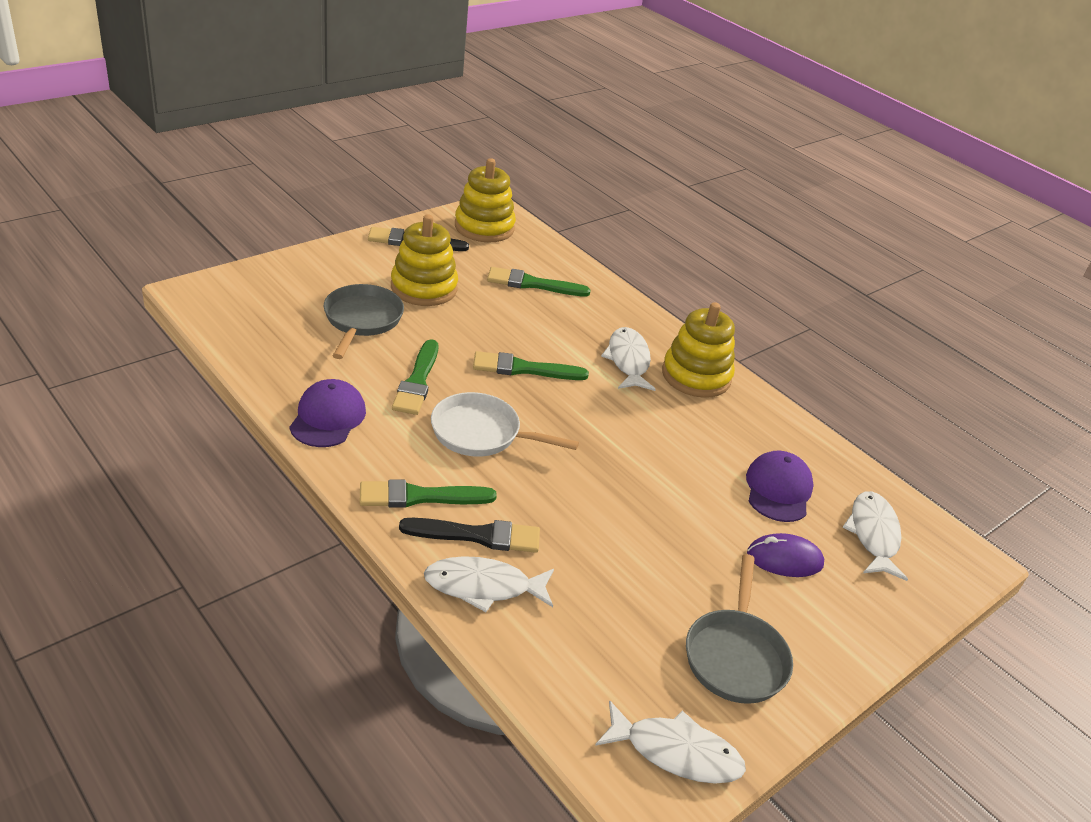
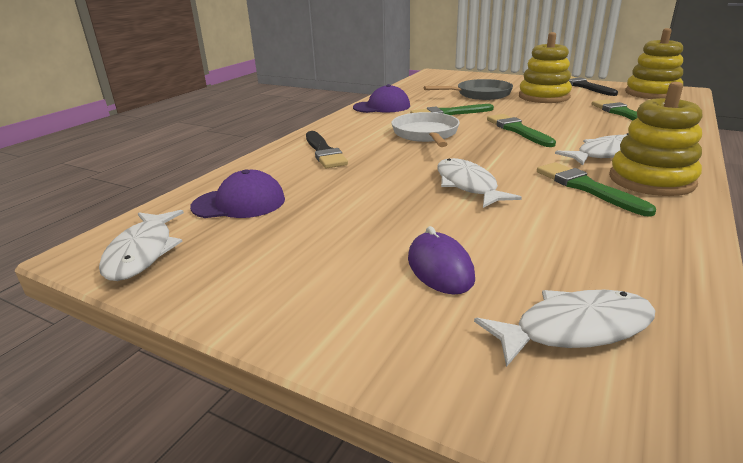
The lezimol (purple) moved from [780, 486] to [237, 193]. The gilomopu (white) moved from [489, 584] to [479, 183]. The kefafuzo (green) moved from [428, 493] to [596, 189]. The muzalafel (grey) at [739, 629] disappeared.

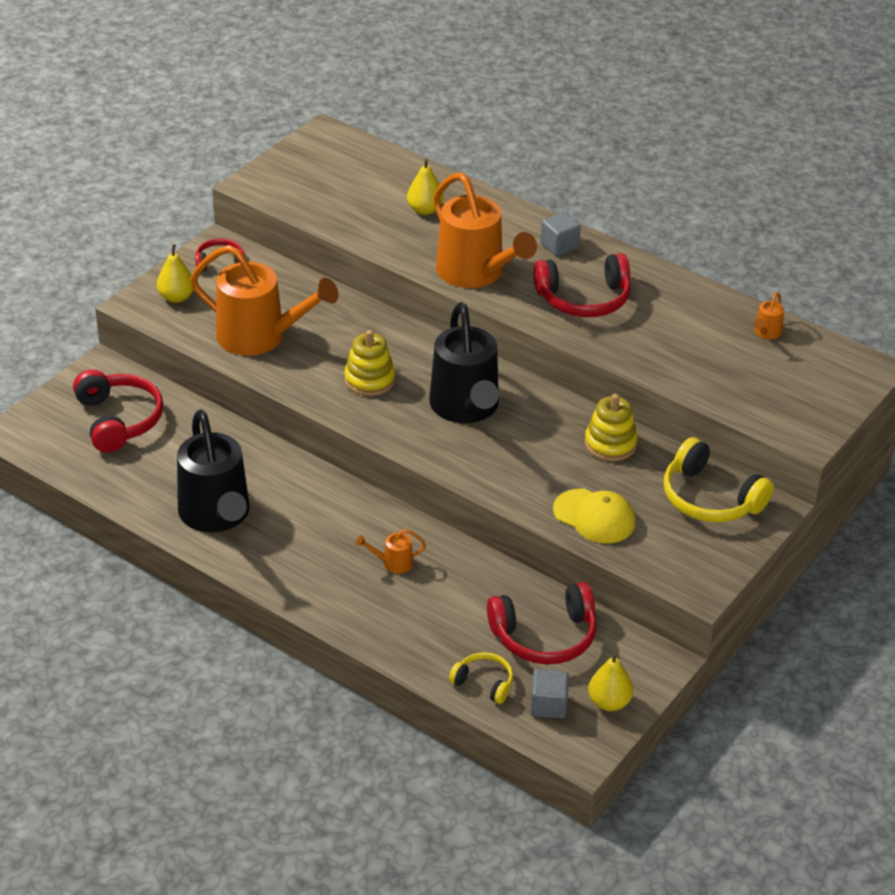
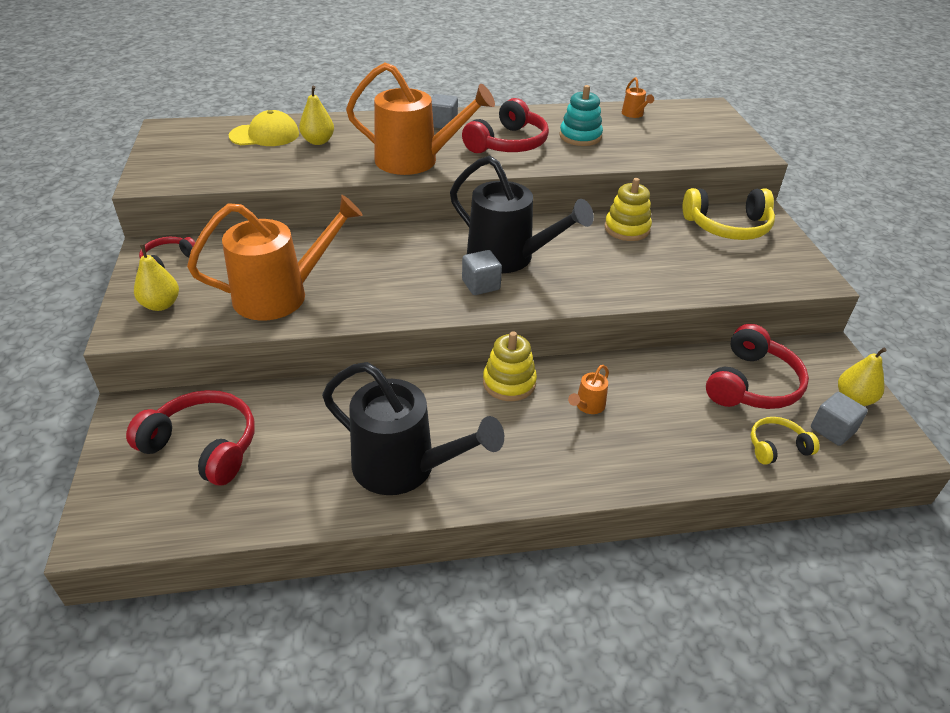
The lezimol (yellow) moved from [594, 516] to [264, 128]. The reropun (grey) at [482, 272] appeared. The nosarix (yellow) moved from [369, 363] to [510, 366]. The nosarix (turquoise) at [581, 115] appeared.

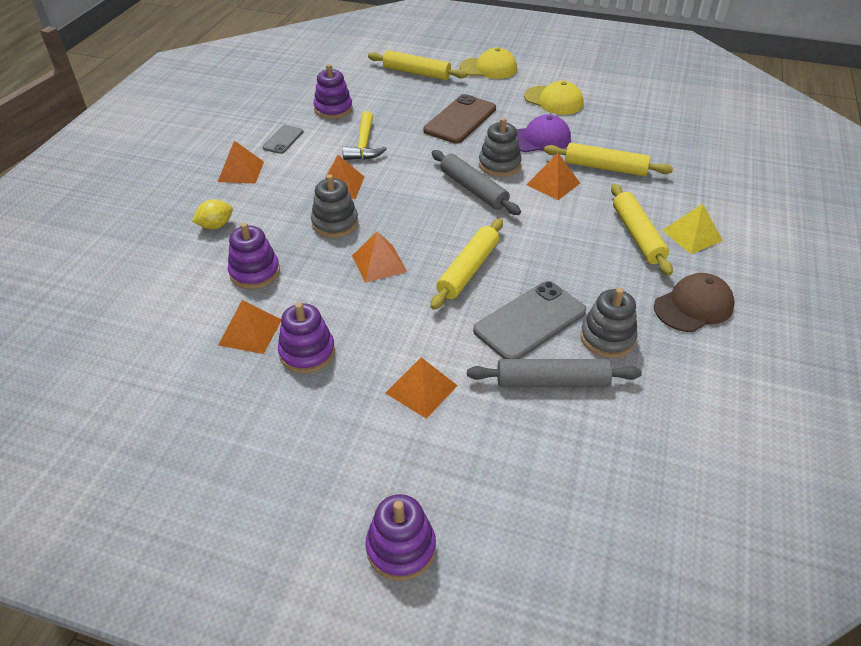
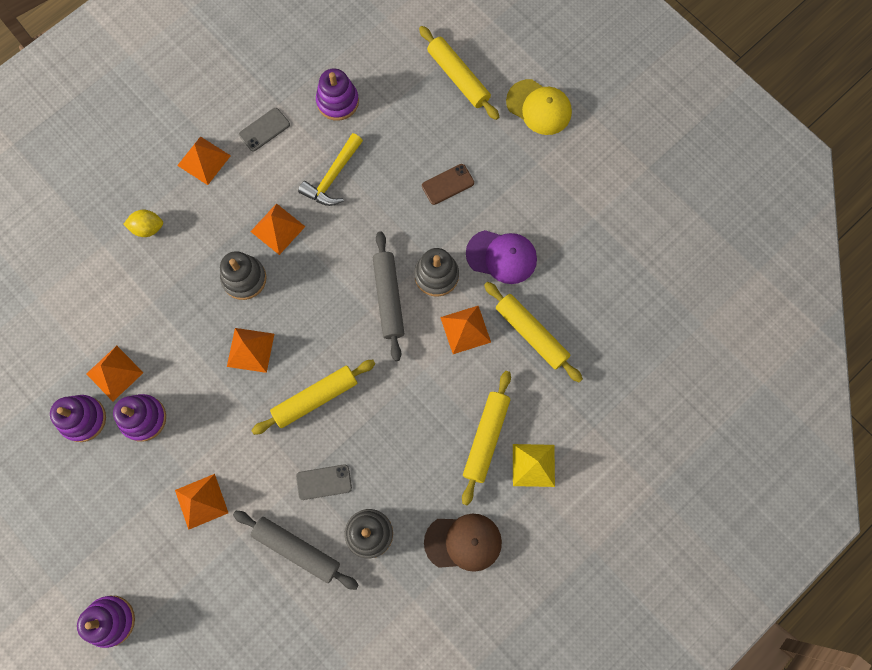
The nosarix (purple) moved from [254, 256] to [78, 418]. The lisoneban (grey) at [529, 320] changed to 0.55 times the size. The lisoneban (brown) at [459, 119] changed to 0.55 times the size. The lezimol (yellow) at [554, 98] disappeared.

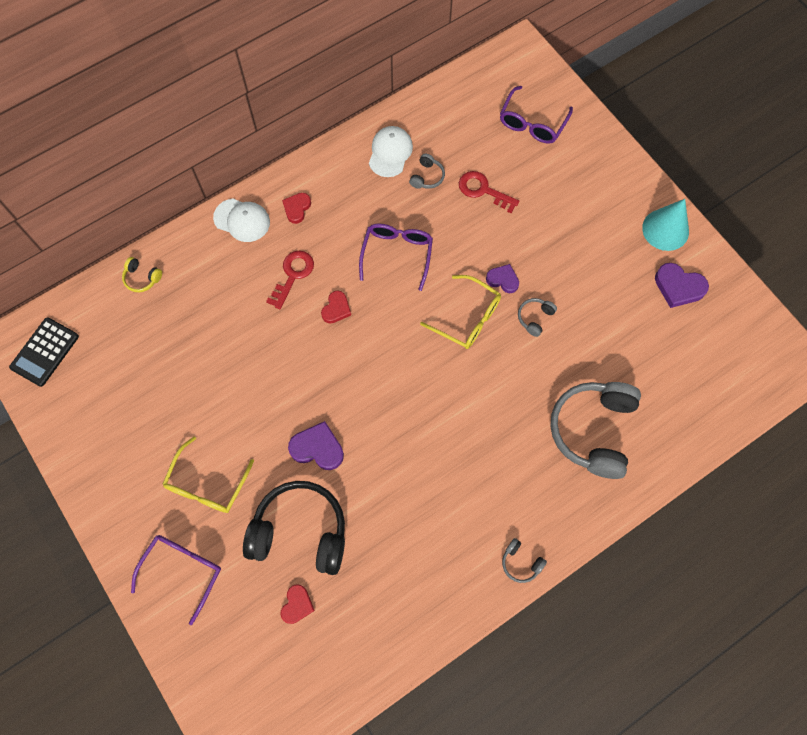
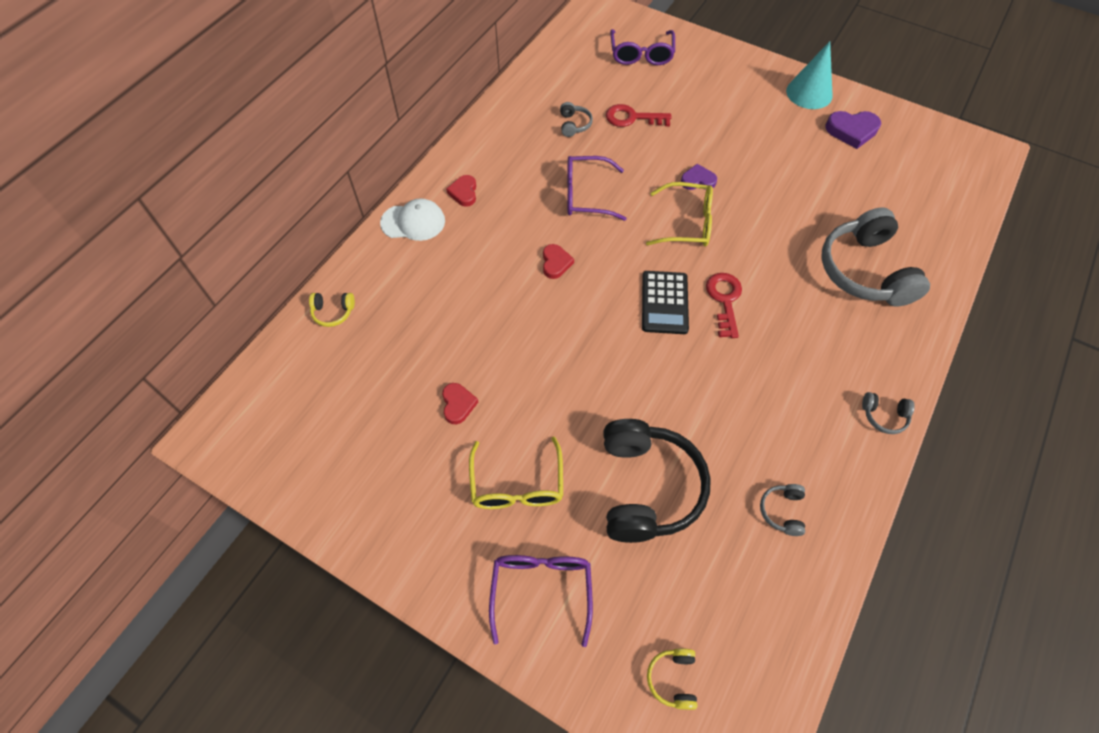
The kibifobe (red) moved from [297, 604] to [460, 403]. The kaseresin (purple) at [396, 257] turned 75 degrees counterclockwise. The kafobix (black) at [294, 528] turned 105 degrees clockwise. The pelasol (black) moved from [44, 352] to [665, 302]. The kafobix (yellow) at [672, 679] appeared. The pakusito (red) moved from [290, 280] to [724, 305]. The kafobix (grey) moved from [537, 317] to [782, 510]. The kibifobe (purple) at [316, 445] disappeared. The lezimol (white) at [391, 151] disappeared.

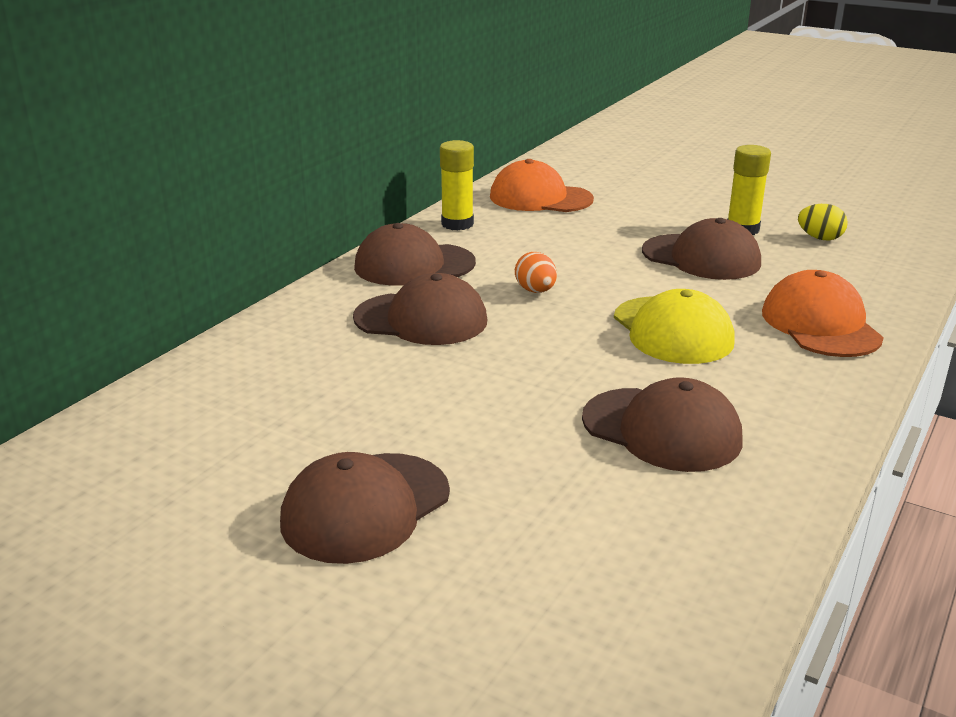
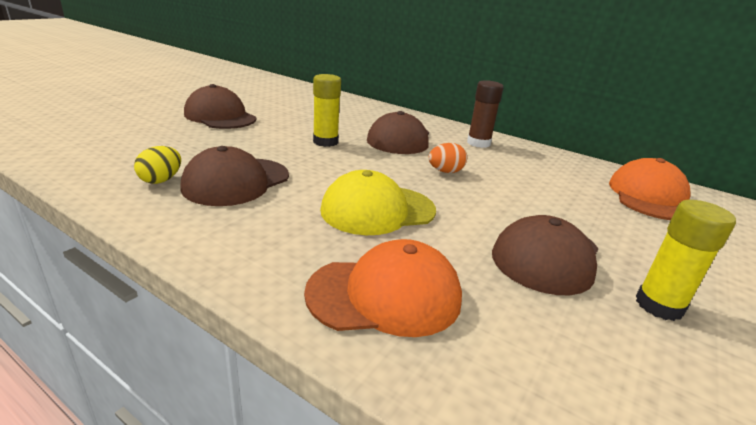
The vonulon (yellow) moved from [823, 222] to [157, 165]. The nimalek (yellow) moved from [457, 185] to [327, 110]. The lezimol (brown) at [415, 254] was replaced by the nimalek (brown) at [485, 114].

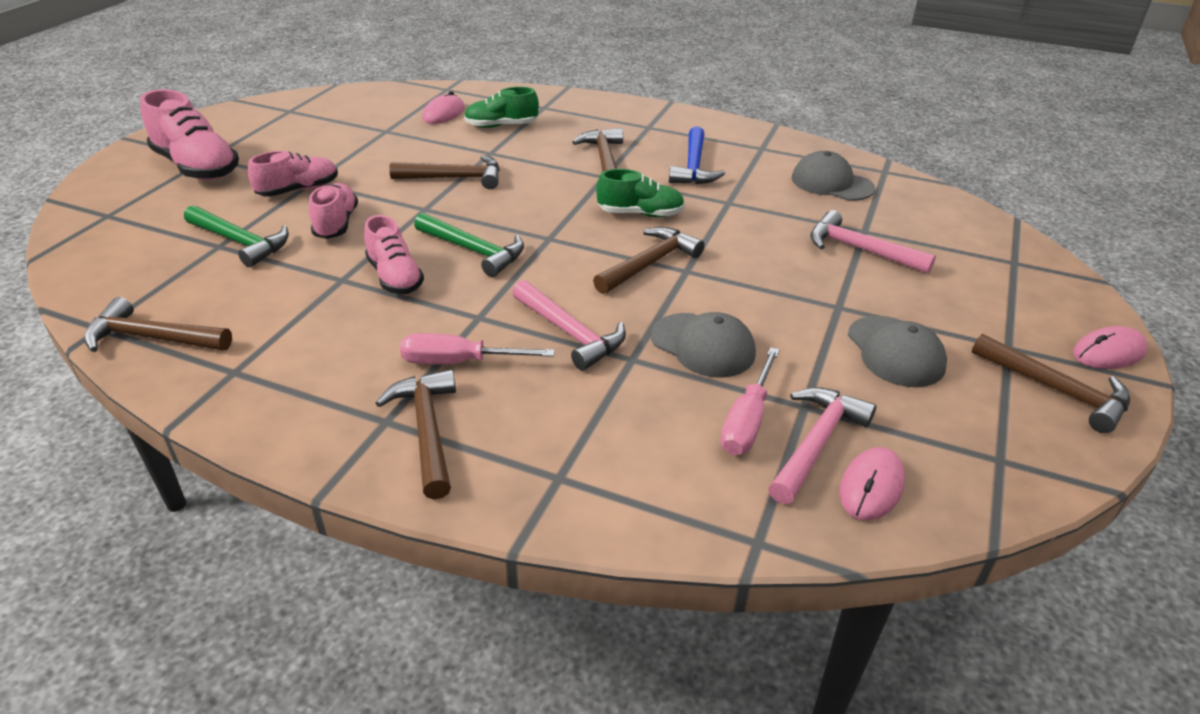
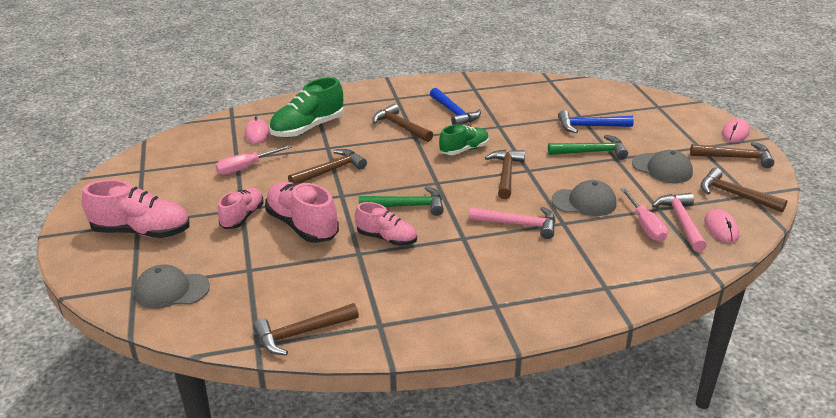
The lezimol (grey) moved from [833, 176] to [172, 287]. The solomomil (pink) moved from [477, 348] to [253, 160]. The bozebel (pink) at [333, 211] changed to 1.58 times the size. The bozebel (green) at [501, 107] changed to 1.58 times the size. The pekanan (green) moved from [236, 236] to [588, 147]. The pekanan (pink) at [873, 242] became the pekanan (blue) at [596, 121]. The pekanan (brown) moved from [416, 434] to [744, 190].

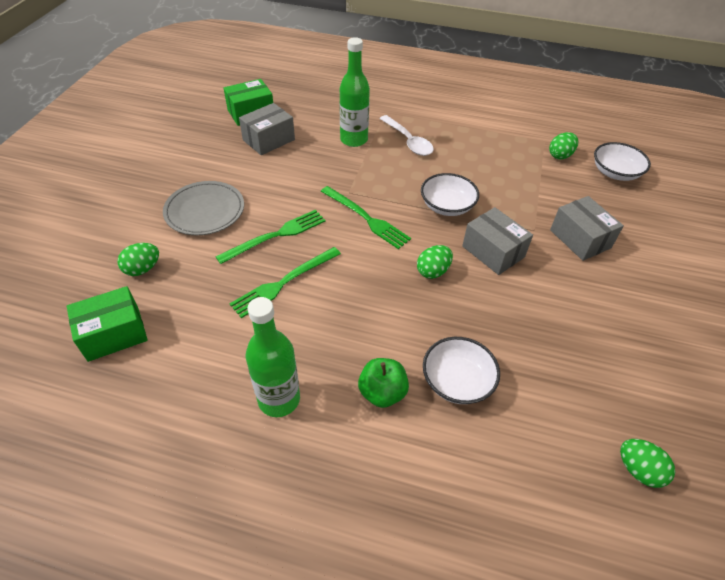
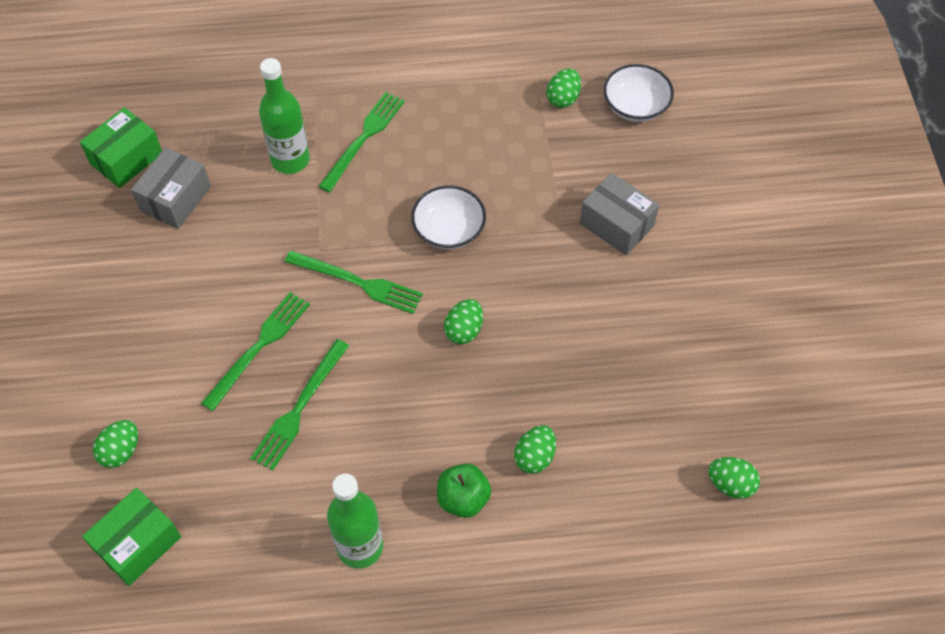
The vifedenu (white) at [406, 135] was replaced by the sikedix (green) at [361, 142]. The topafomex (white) at [461, 370] was replaced by the vonulon (green) at [535, 449]. The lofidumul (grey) at [203, 208] disappeared. The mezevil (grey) at [497, 241] disappeared.

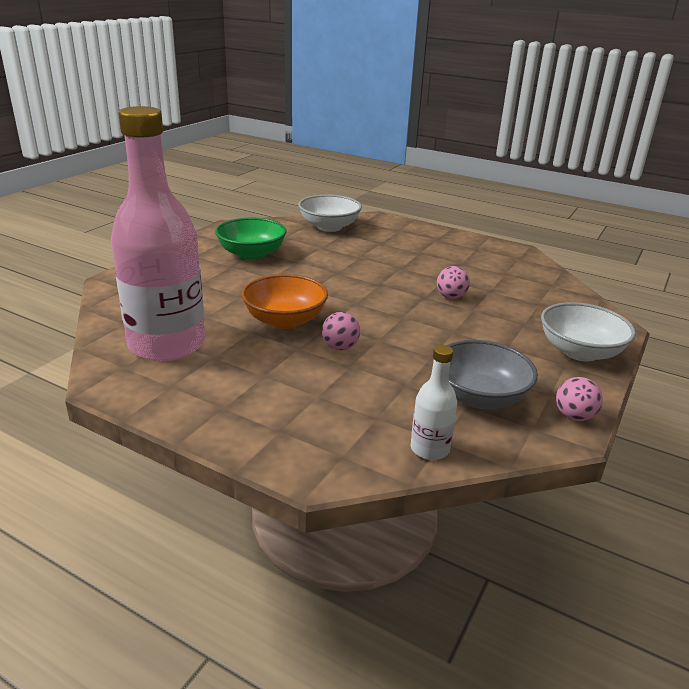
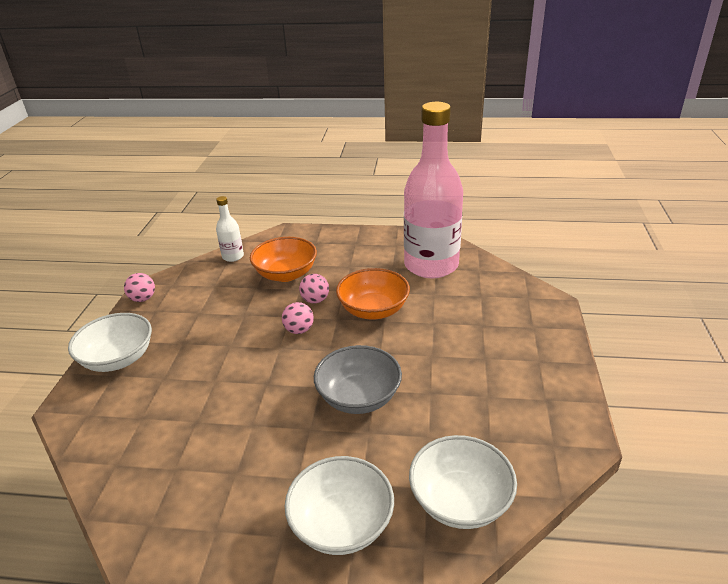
The topafomex (orange) at [283, 259] appeared. The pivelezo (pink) moved from [453, 282] to [298, 318]. The topafomex (white) at [339, 505] appeared. The topafomex (grey) moved from [492, 374] to [358, 379]. The topafomex (green) at [251, 239] disappeared.

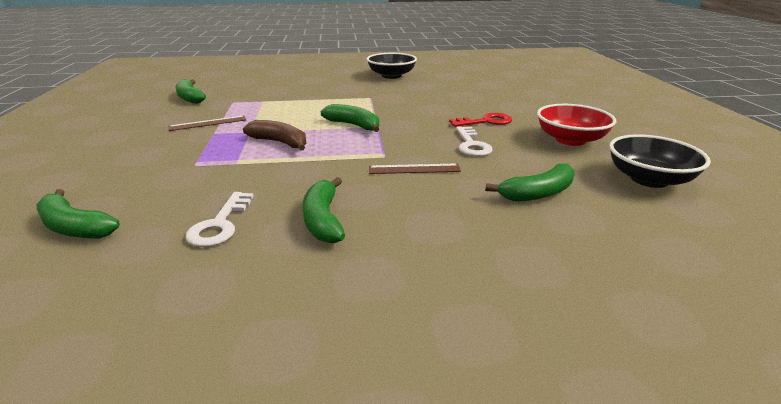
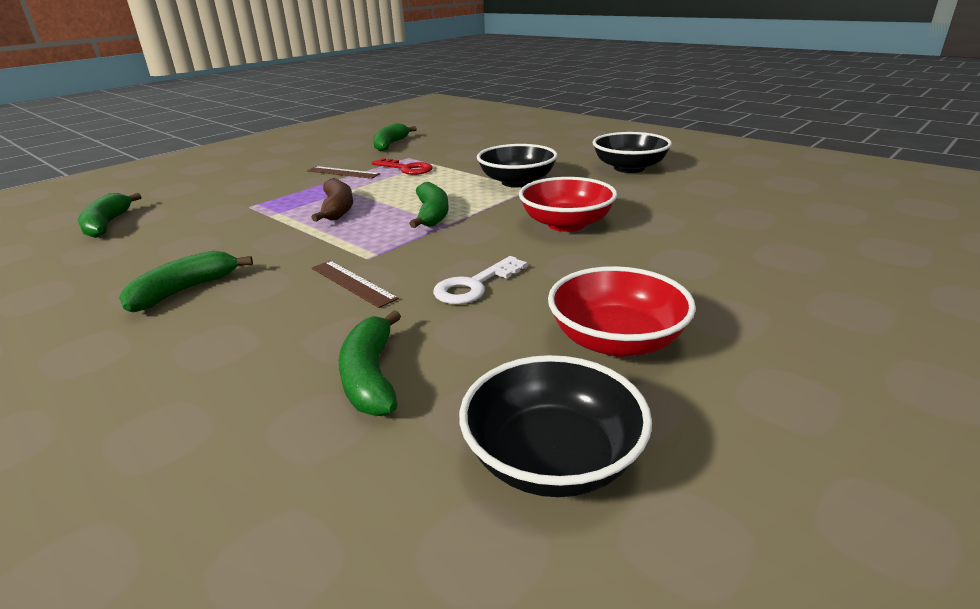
The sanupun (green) at [530, 182] turned 60 degrees clockwise. The pakusito (red) moved from [480, 120] to [402, 166]. The topafomex (black) at [517, 165] appeared. The topafomex (red) at [568, 204] appeared. The pakusito (white) at [219, 219] disappeared.

